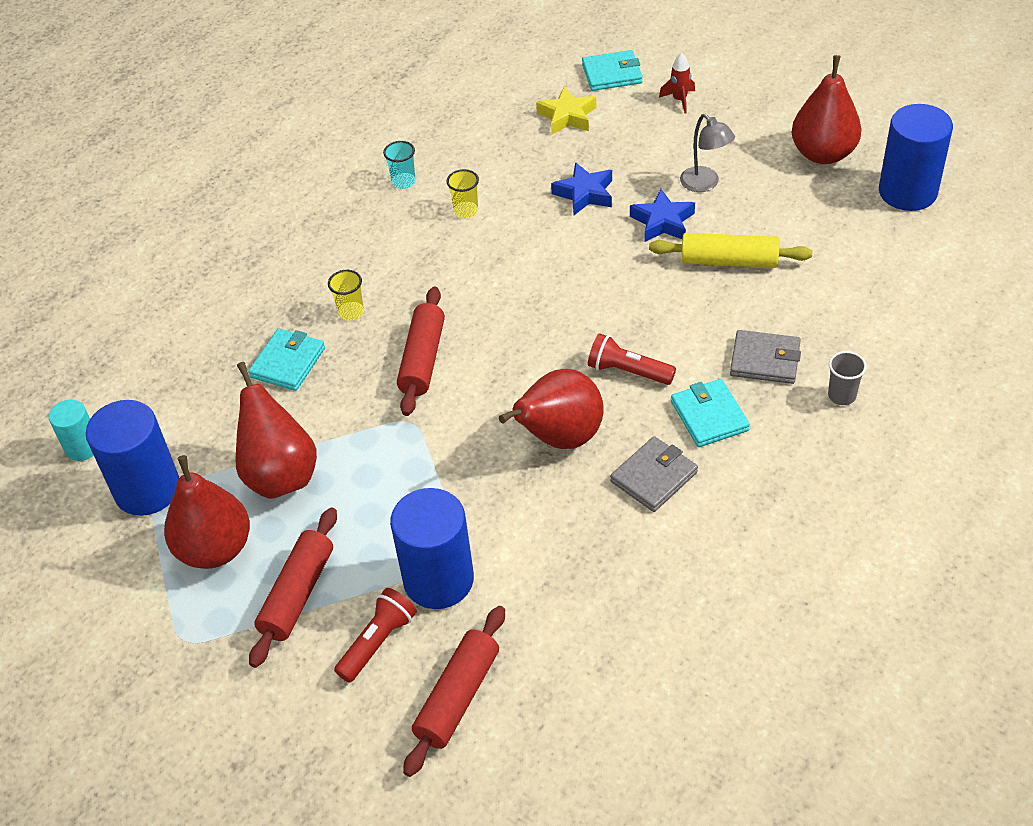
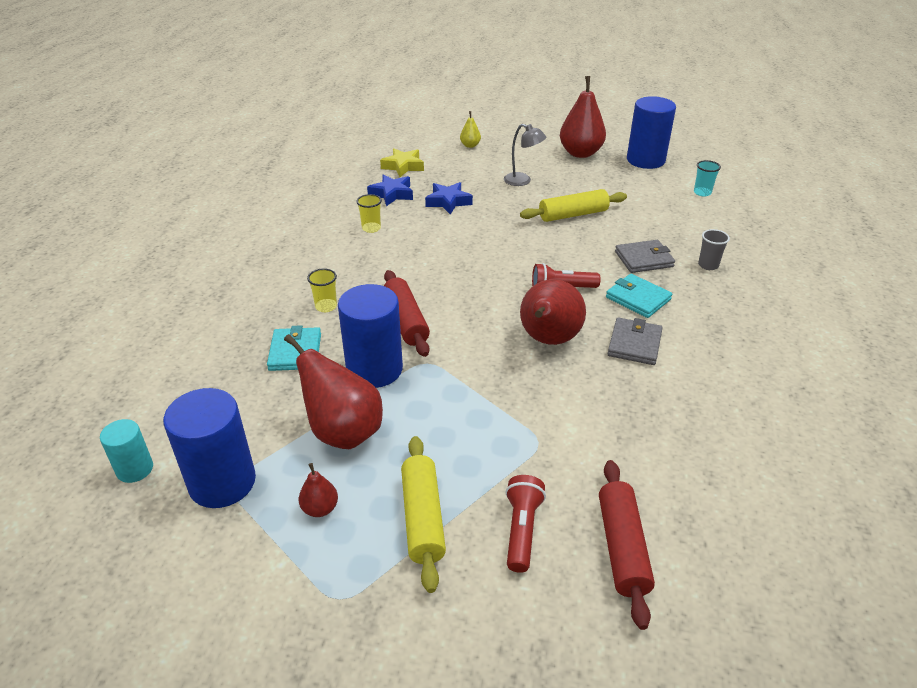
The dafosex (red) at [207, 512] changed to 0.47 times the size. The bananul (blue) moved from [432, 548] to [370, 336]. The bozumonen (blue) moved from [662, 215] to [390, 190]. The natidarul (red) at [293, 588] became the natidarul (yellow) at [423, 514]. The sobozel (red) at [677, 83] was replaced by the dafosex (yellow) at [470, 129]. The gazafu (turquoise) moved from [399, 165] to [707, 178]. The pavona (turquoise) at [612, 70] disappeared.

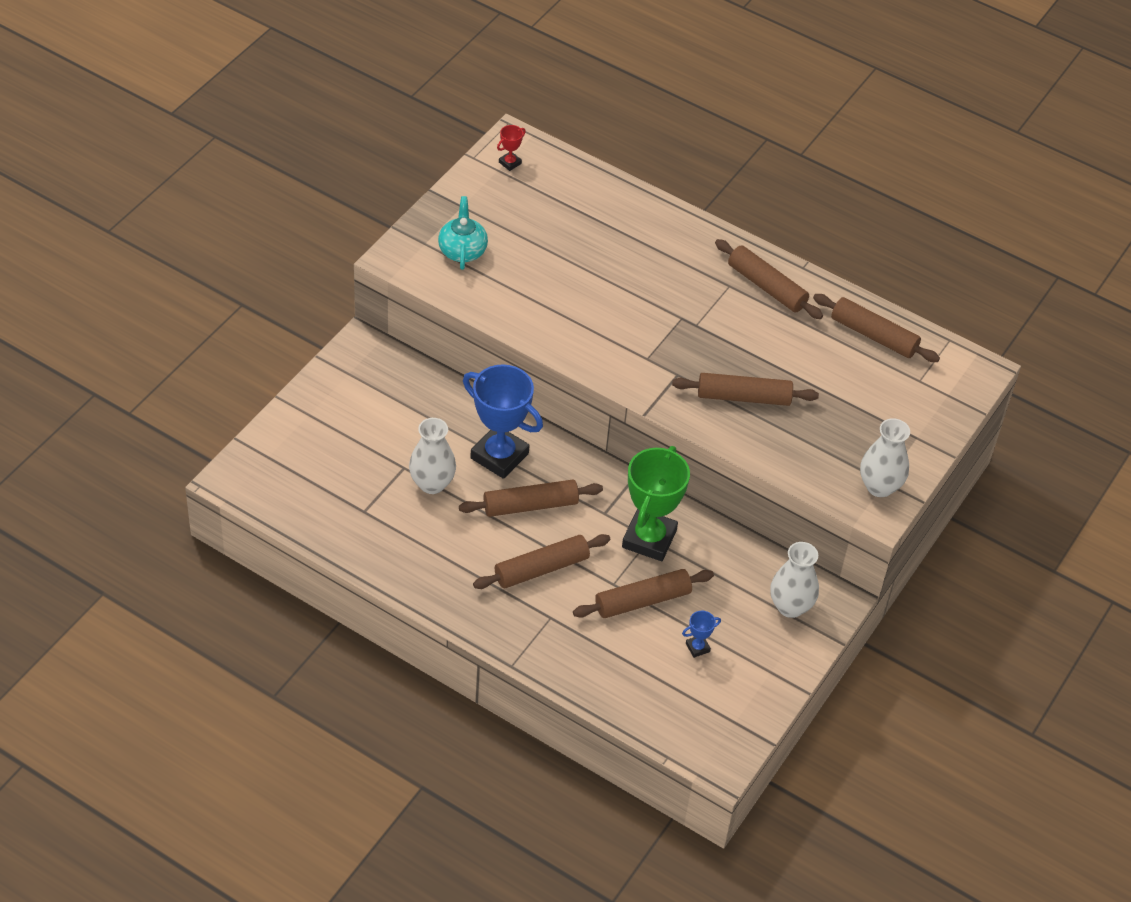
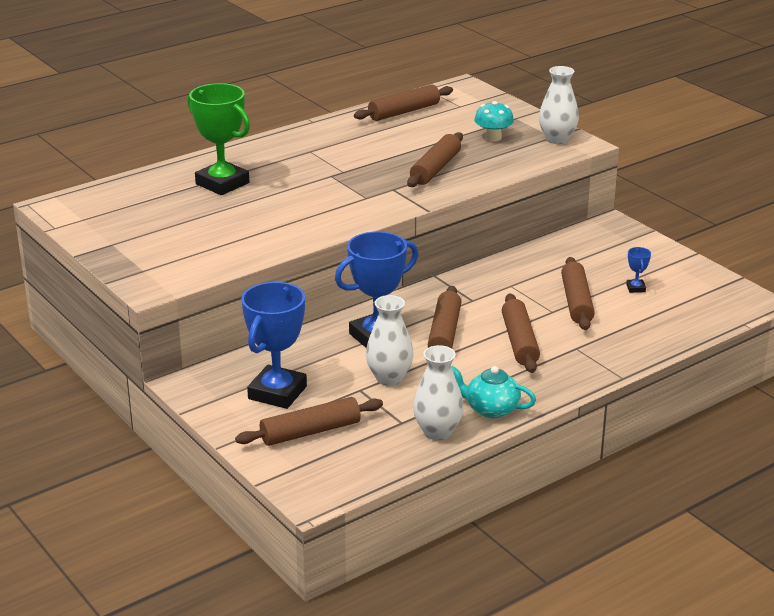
The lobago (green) moved from [656, 503] to [218, 139]. The natidarul (brown) moved from [769, 279] to [309, 421]. The lobago (blue) at [274, 345] appeared. The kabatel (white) moved from [794, 580] to [438, 392]. The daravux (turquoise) moved from [463, 233] to [493, 392]. The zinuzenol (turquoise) at [494, 121] appeared. The lobago (red) at [511, 148] disappeared.

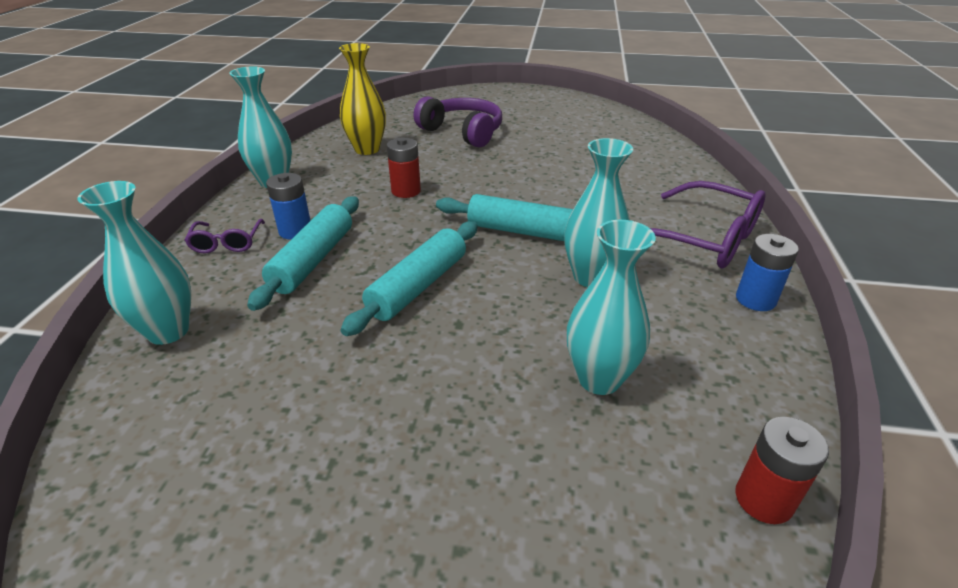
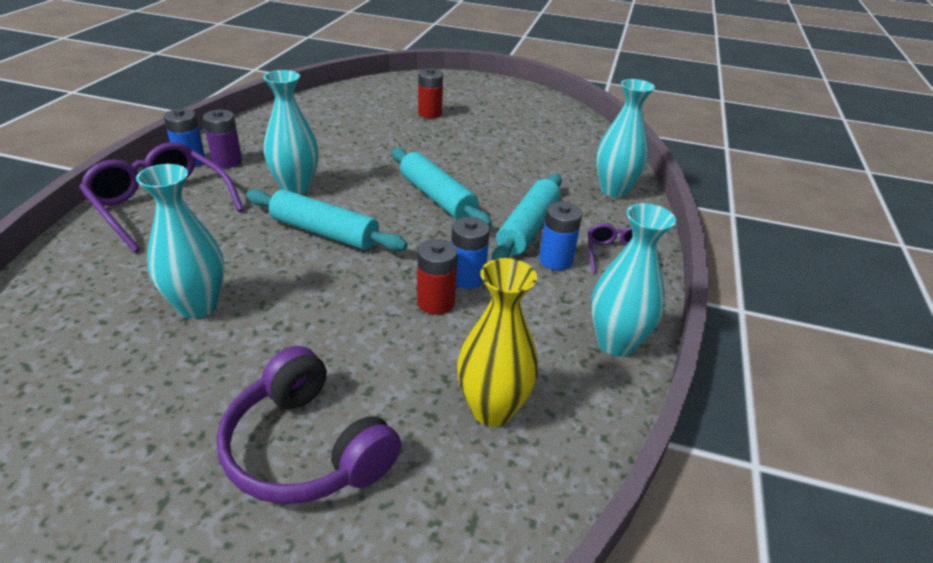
The kabatel (turquoise) moved from [611, 307] to [180, 241]. The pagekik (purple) at [222, 139] appeared. The natidarul (turquoise) at [409, 278] turned 75 degrees counterclockwise. The pagekik (red) moved from [782, 470] to [430, 93]. The pagekik (blue) at [470, 253] appeared.

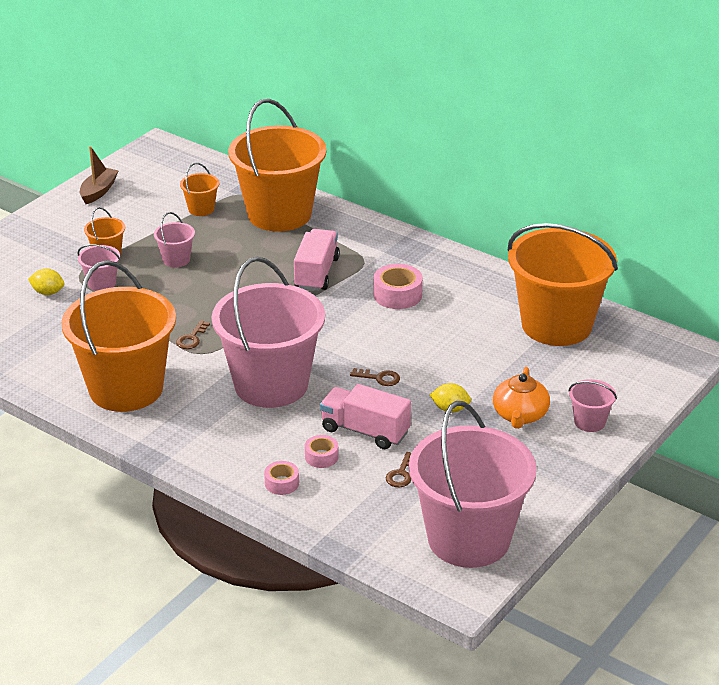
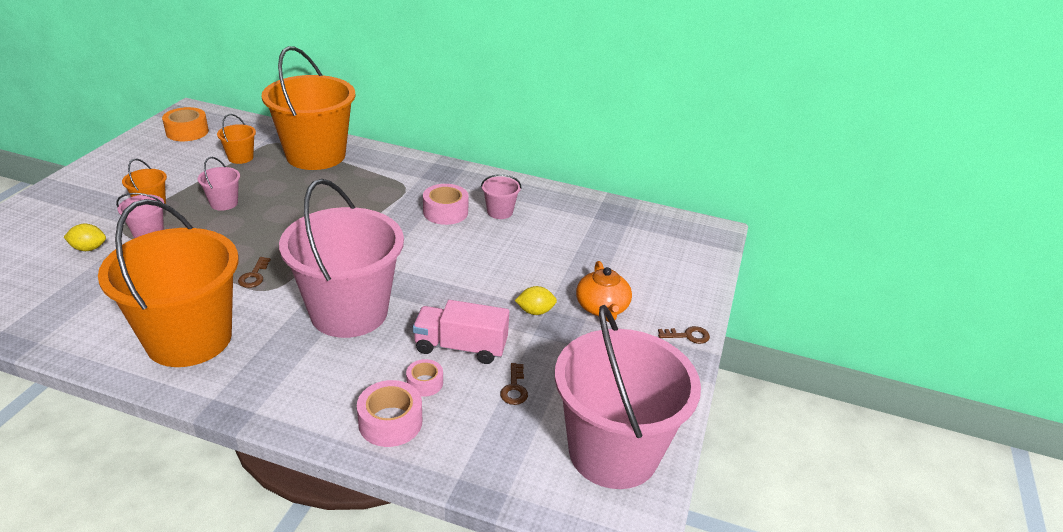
The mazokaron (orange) at [185, 124] appeared. The mazokaron (pink) at [281, 478] changed to 1.64 times the size. The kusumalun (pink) moved from [593, 405] to [501, 196]. The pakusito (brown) moved from [375, 377] to [684, 335]. The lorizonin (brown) at [99, 175] disappeared. The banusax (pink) at [317, 260] disappeared. The kusumalun (orange) at [563, 284] disappeared.

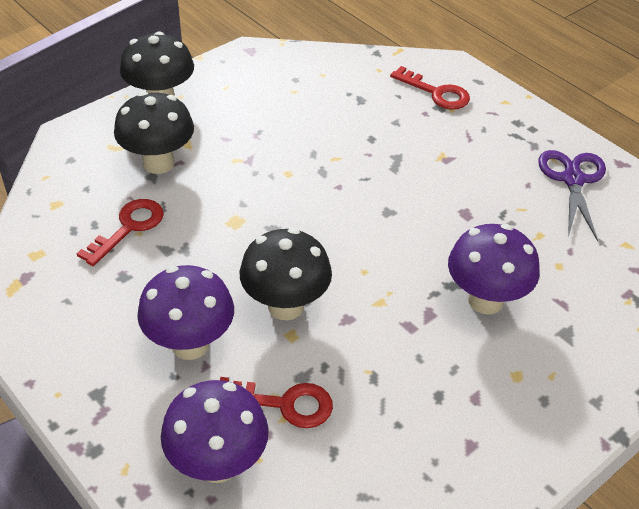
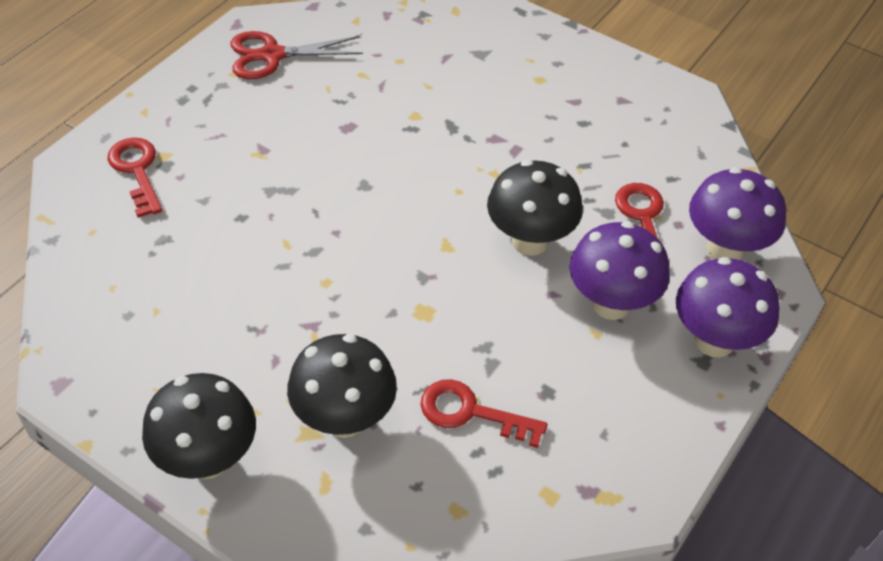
The pakusito (red) at [430, 88] turned 45 degrees counterclockwise. The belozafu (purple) at [572, 195] became the belozafu (red) at [296, 55]. The zinuzenol (purple) moved from [494, 269] to [728, 307].

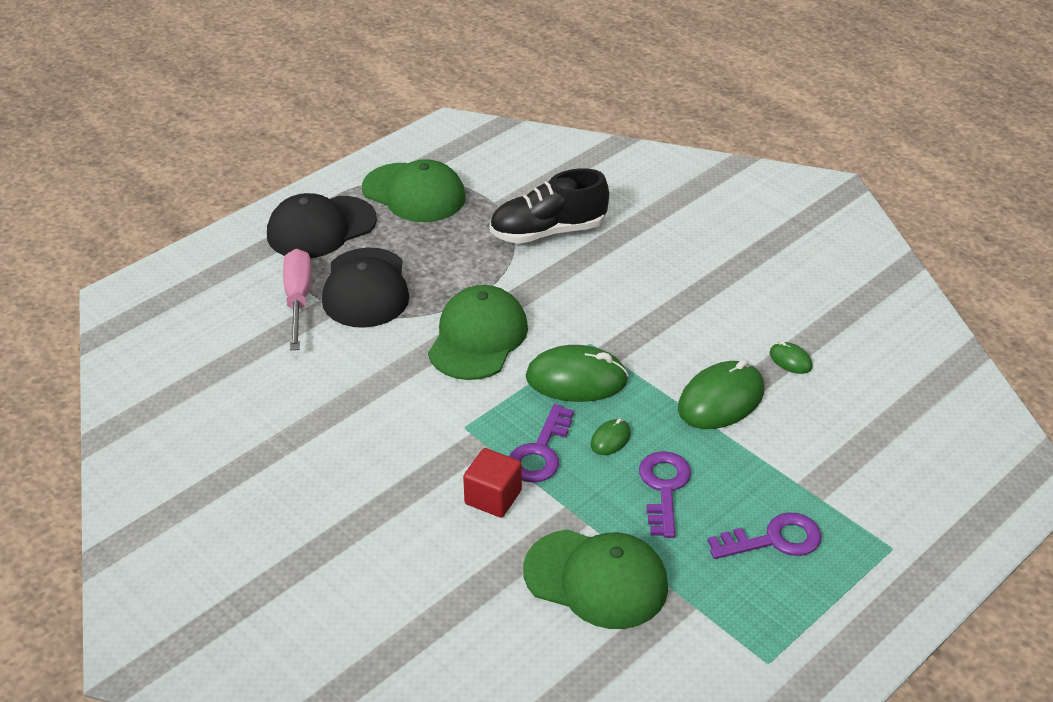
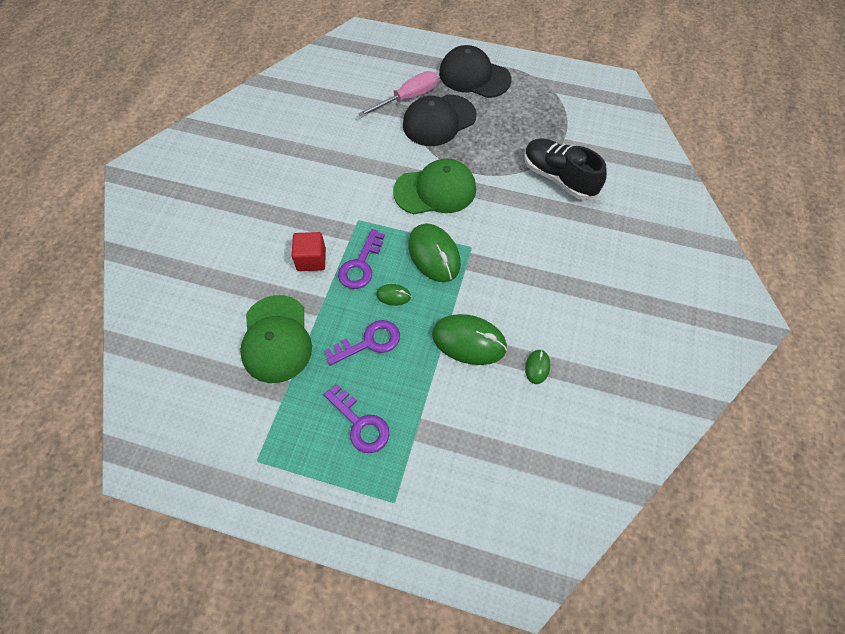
The pakusito (purple) at [541, 443] turned 60 degrees counterclockwise. The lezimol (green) at [414, 190] disappeared.

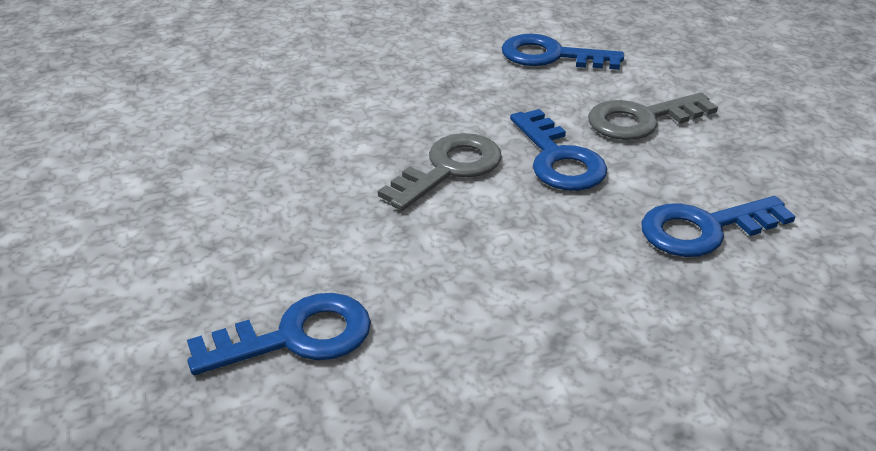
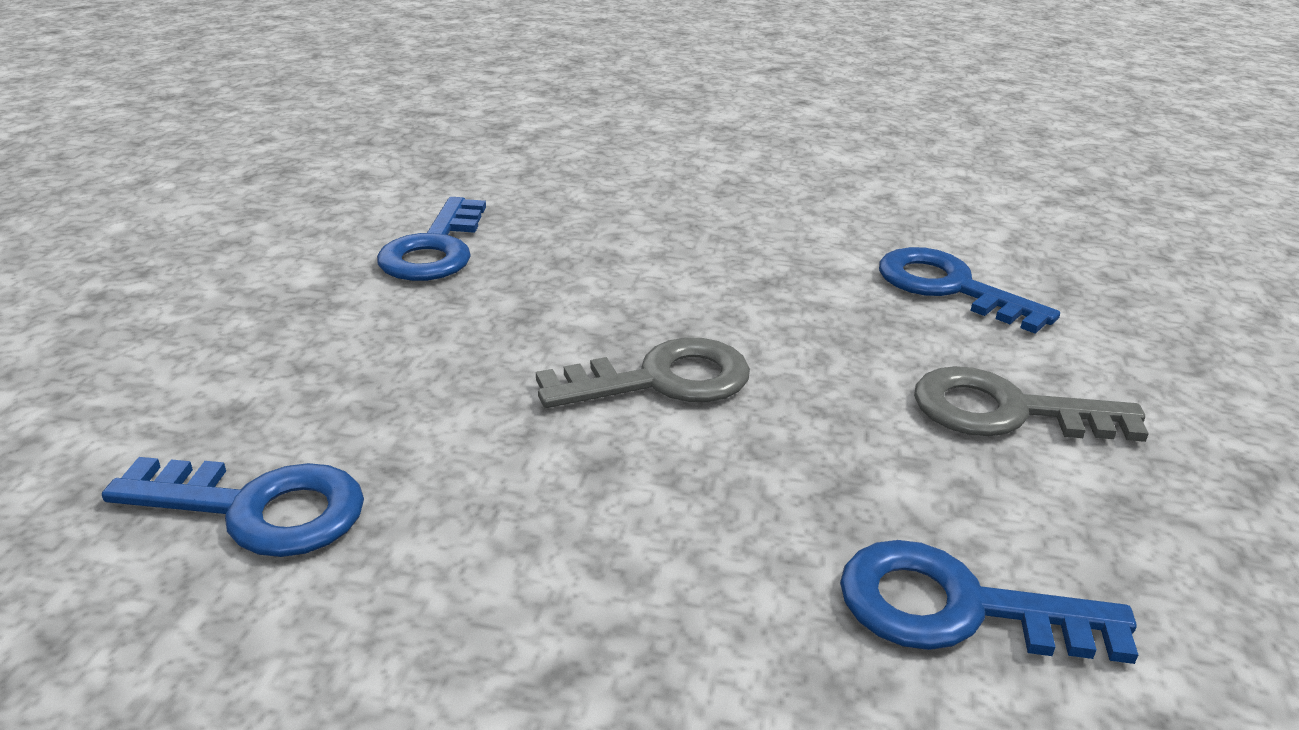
The pakusito (blue) moved from [558, 150] to [431, 239].

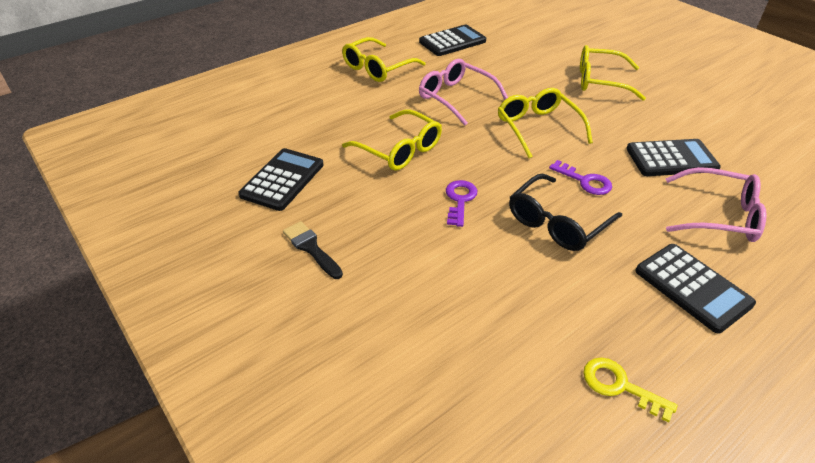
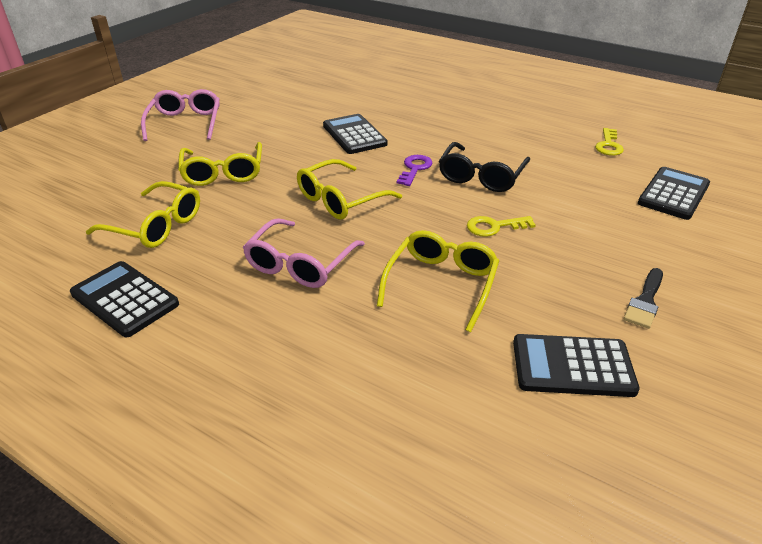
The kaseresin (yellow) moved from [384, 59] to [143, 214]. The kaseresin (pink) moved from [716, 204] to [180, 115]. The kaseresin (black) at [565, 212] turned 90 degrees clockwise. The pakusito (purple) at [461, 203] became the pakusito (yellow) at [501, 226]. The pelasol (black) moved from [695, 289] to [674, 193].

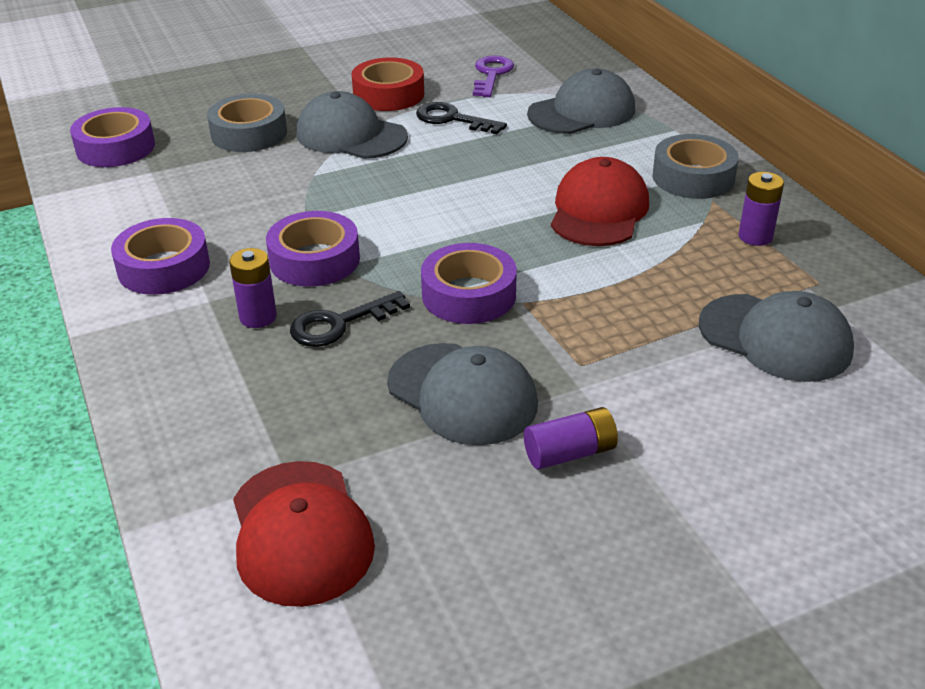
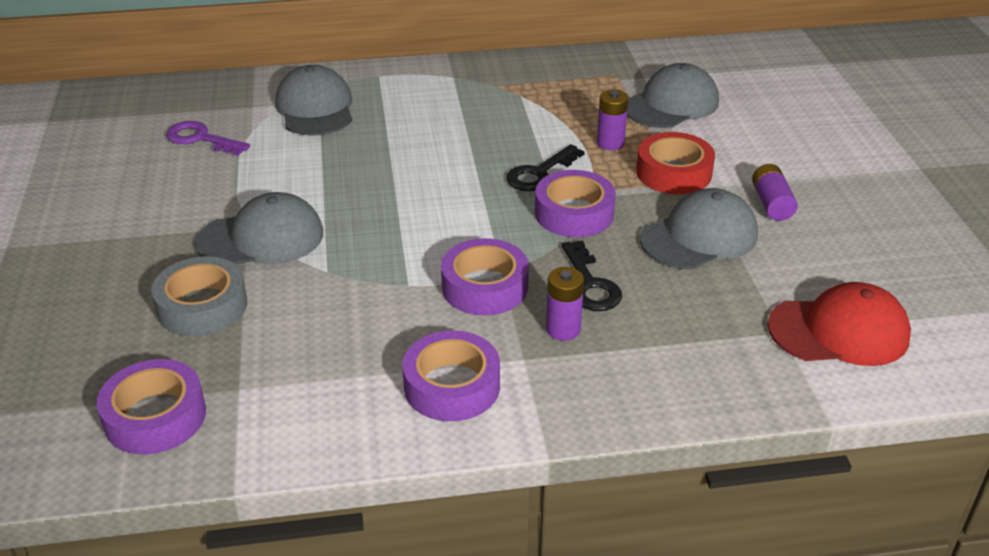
The lezimol (grey) at [352, 125] turned 150 degrees counterclockwise. The pakusito (black) moved from [461, 118] to [545, 167]. The pagekik (purple) moved from [761, 209] to [612, 120]. The mazokaron (red) moved from [388, 84] to [675, 163]. The lezimol (red) at [600, 201] disappeared. The mazokaron (grey) at [695, 166] disappeared.

